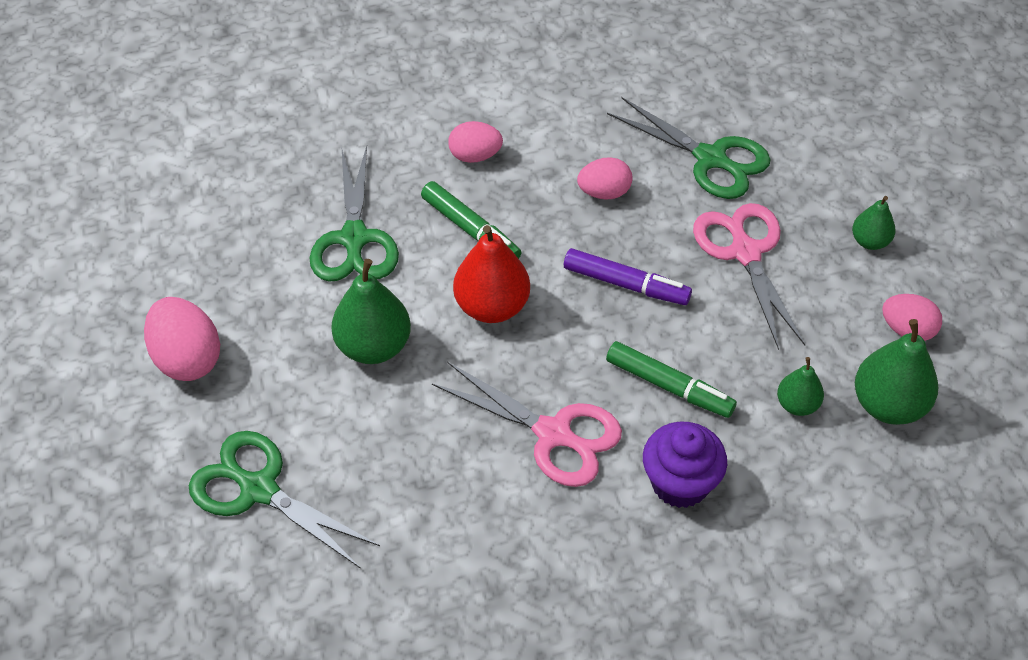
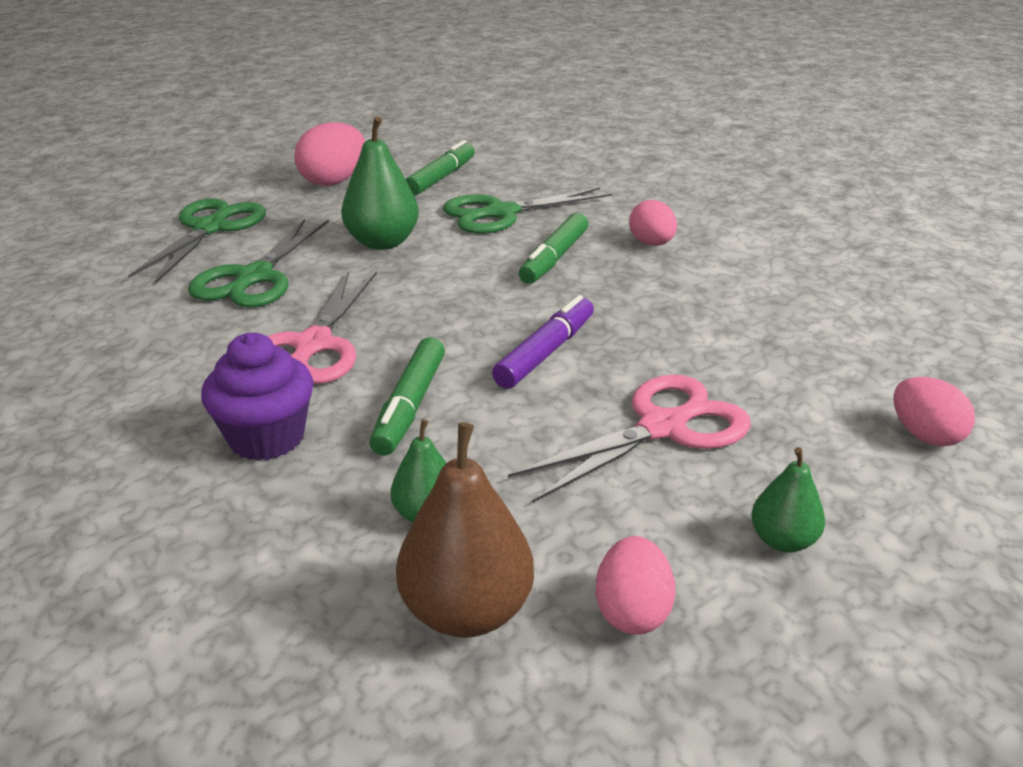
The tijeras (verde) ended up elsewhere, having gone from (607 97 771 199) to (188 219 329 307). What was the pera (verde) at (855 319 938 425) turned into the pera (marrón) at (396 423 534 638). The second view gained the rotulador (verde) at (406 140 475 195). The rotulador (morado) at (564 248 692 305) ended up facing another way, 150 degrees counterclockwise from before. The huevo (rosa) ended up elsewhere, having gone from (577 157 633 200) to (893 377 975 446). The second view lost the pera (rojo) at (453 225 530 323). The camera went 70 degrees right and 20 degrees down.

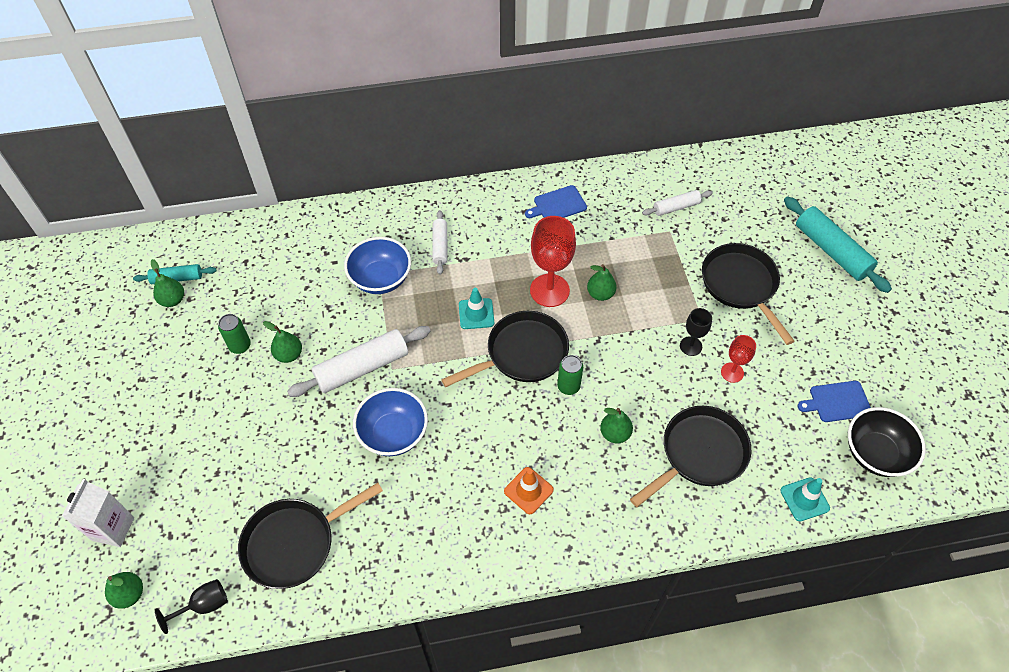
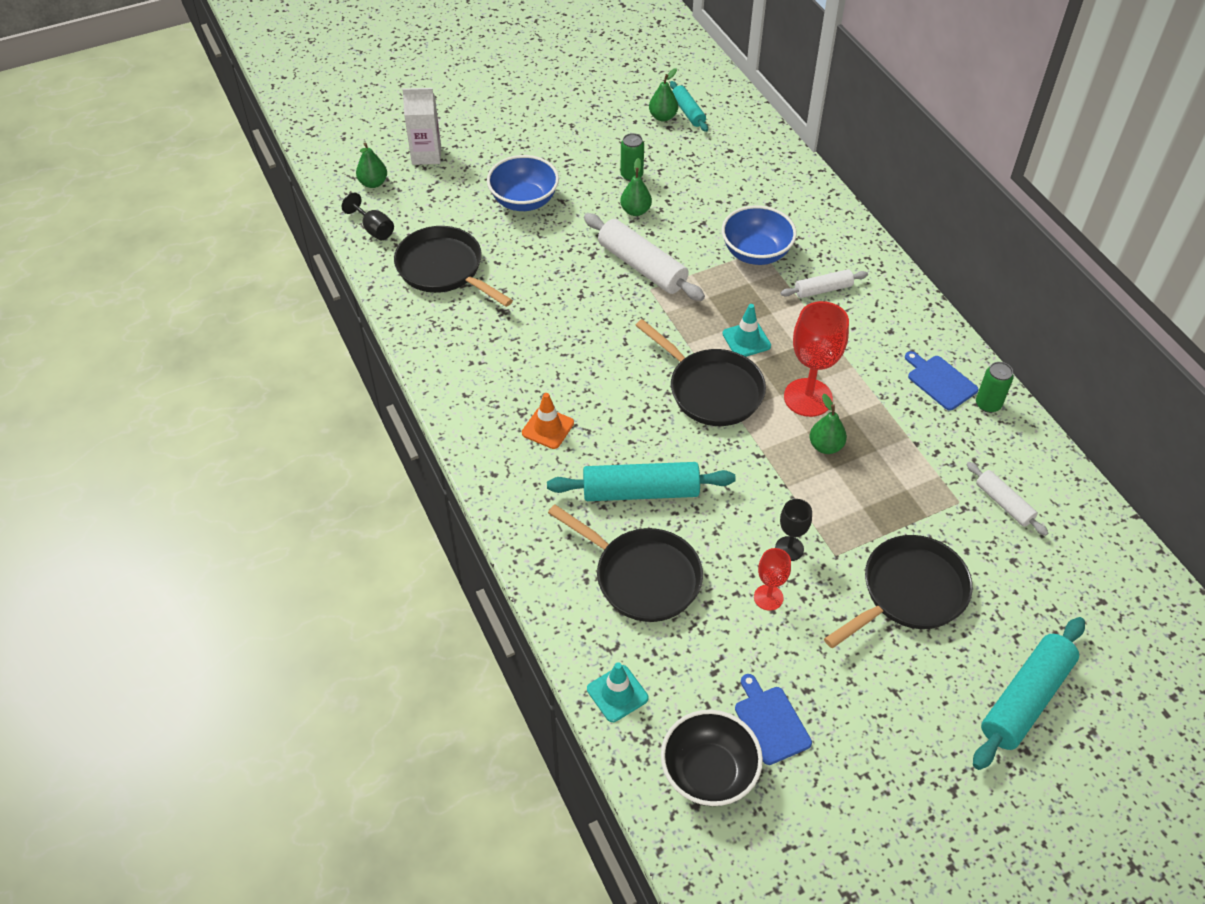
The cuenco (azul) ended up elsewhere, having gone from (353 388 428 456) to (487 155 559 211). Where the pera (verde) stood at (600 408 633 444), the rodillo (turquesa) came to stand at (547 462 736 501). The lata (verde) ended up elsewhere, having gone from (557 355 583 395) to (976 362 1014 413). The camera went 75 degrees right and 5 degrees down.

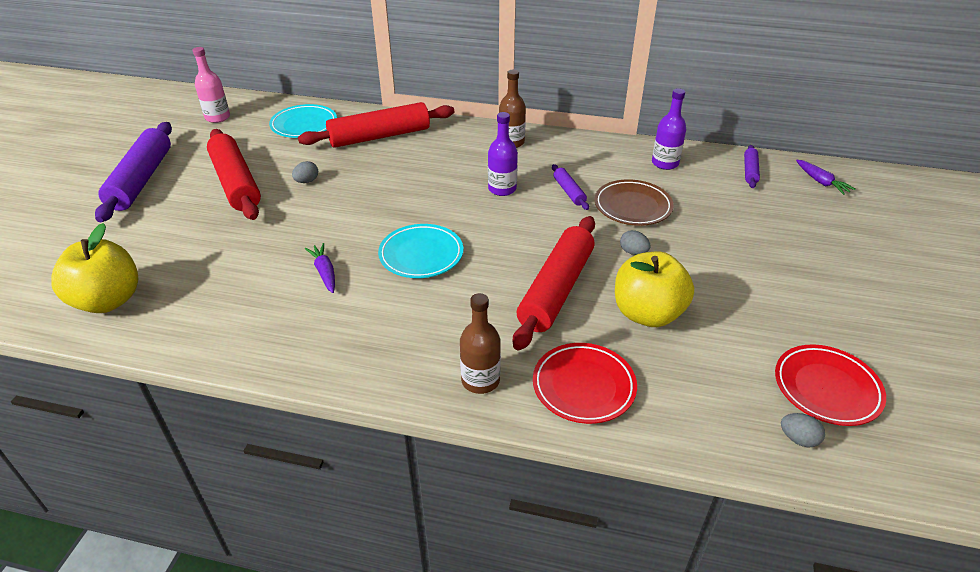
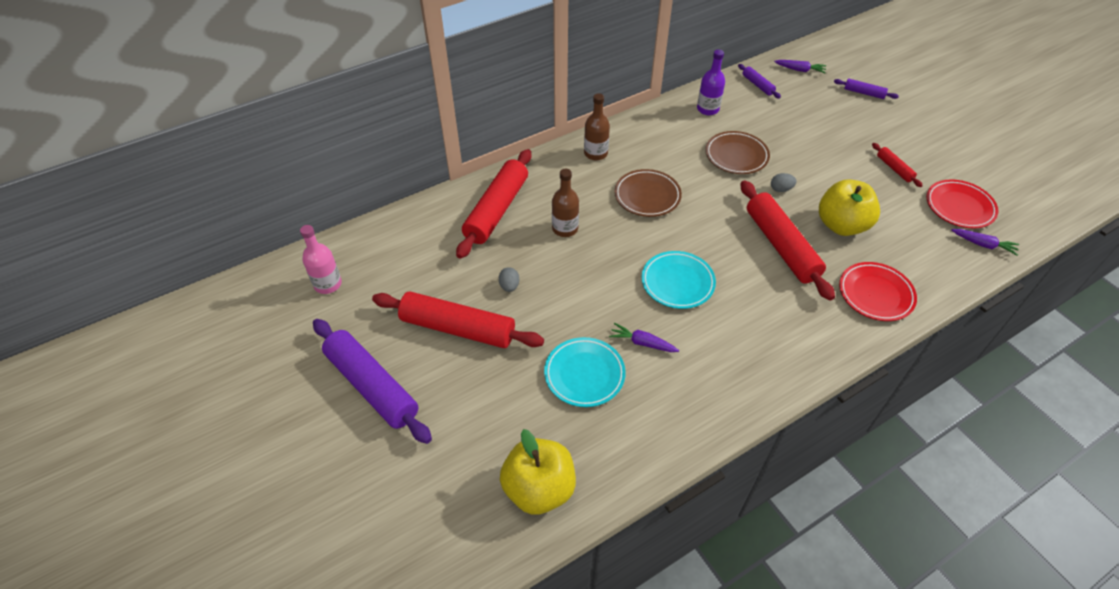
The plato (turquesa) ended up elsewhere, having gone from (269 104 337 138) to (544 337 626 407). The botella (marrón) ended up elsewhere, having gone from (460 293 501 394) to (552 169 579 237). Where the botella (morado) stood at (488 112 518 196), the plato (marrón) came to stand at (614 169 682 217). The rodillo (morado) ended up elsewhere, having gone from (552 164 589 210) to (834 79 899 99). The second view gained the rodillo (rojo) at (872 143 923 187). Where the huevo (gris) stood at (781 413 825 447), the zanahoria (morado) came to stand at (951 229 1019 256). The camera went 45 degrees left and 10 degrees up.

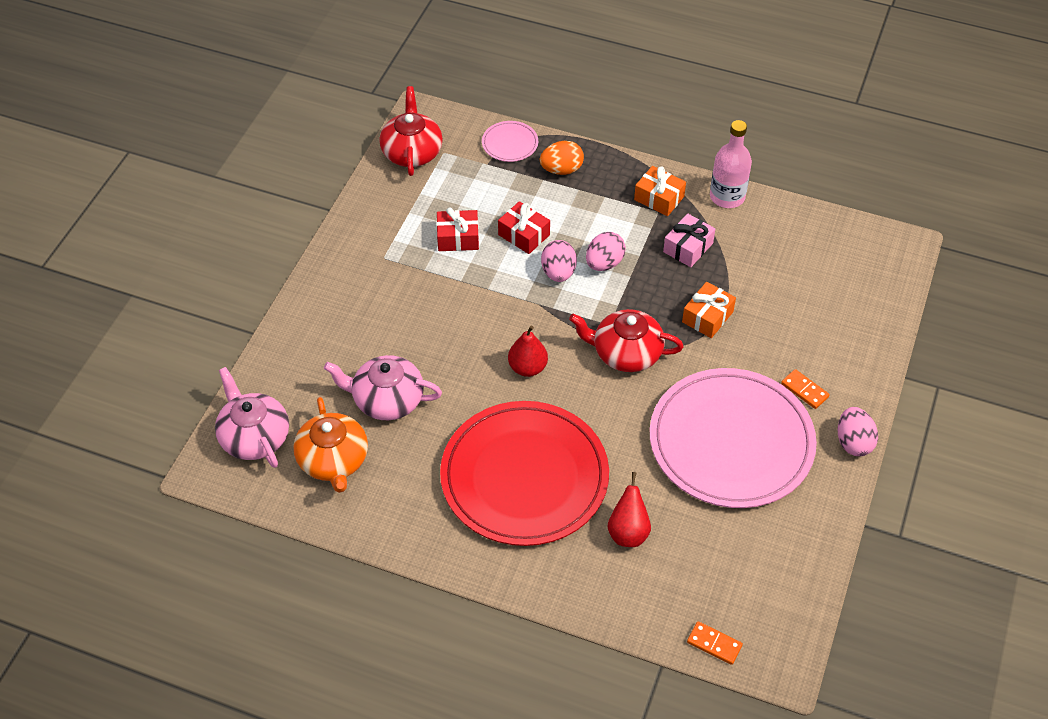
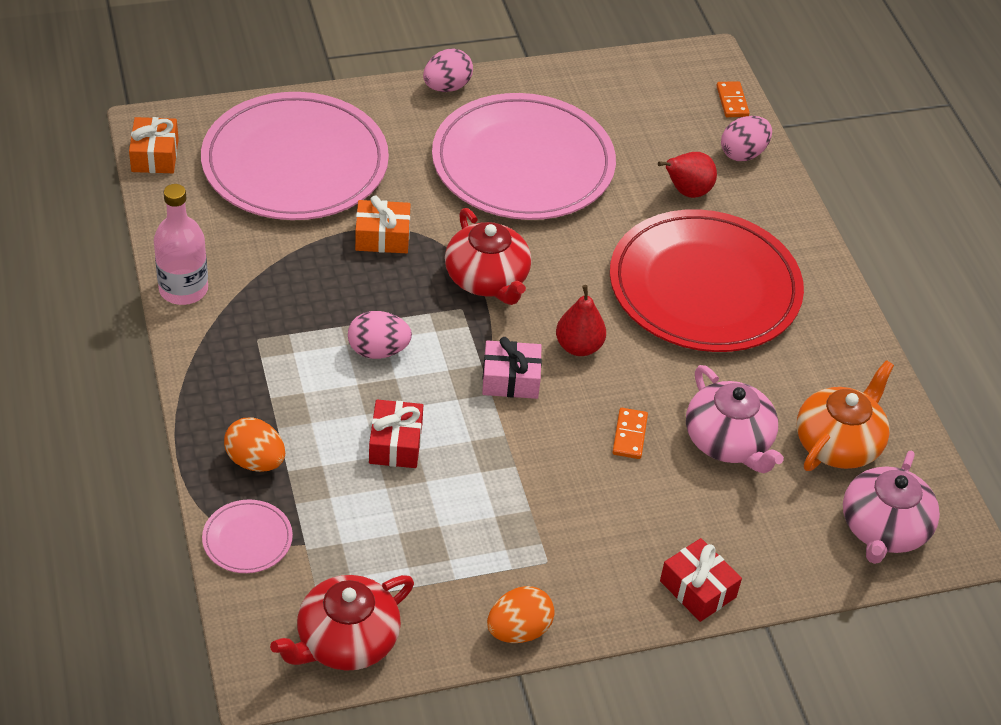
The regalo (naranja) ended up elsewhere, having gone from (634 166 686 216) to (129 117 179 173). The second view gained the plato (rosa) at (201 92 389 220). The regalo (rosa) ended up elsewhere, having gone from (663 213 715 267) to (482 337 542 399). The second view gained the huevo (naranja) at (487 586 555 643). The ficha de dominó (naranja) ended up elsewhere, having gone from (781 369 829 409) to (612 408 648 459). The regalo (rojo) ended up elsewhere, having gone from (437 207 479 251) to (660 538 742 622). The huevo (rosa) ended up elsewhere, having gone from (541 240 577 282) to (721 116 772 161). The camera went 130 degrees left and 5 degrees down.

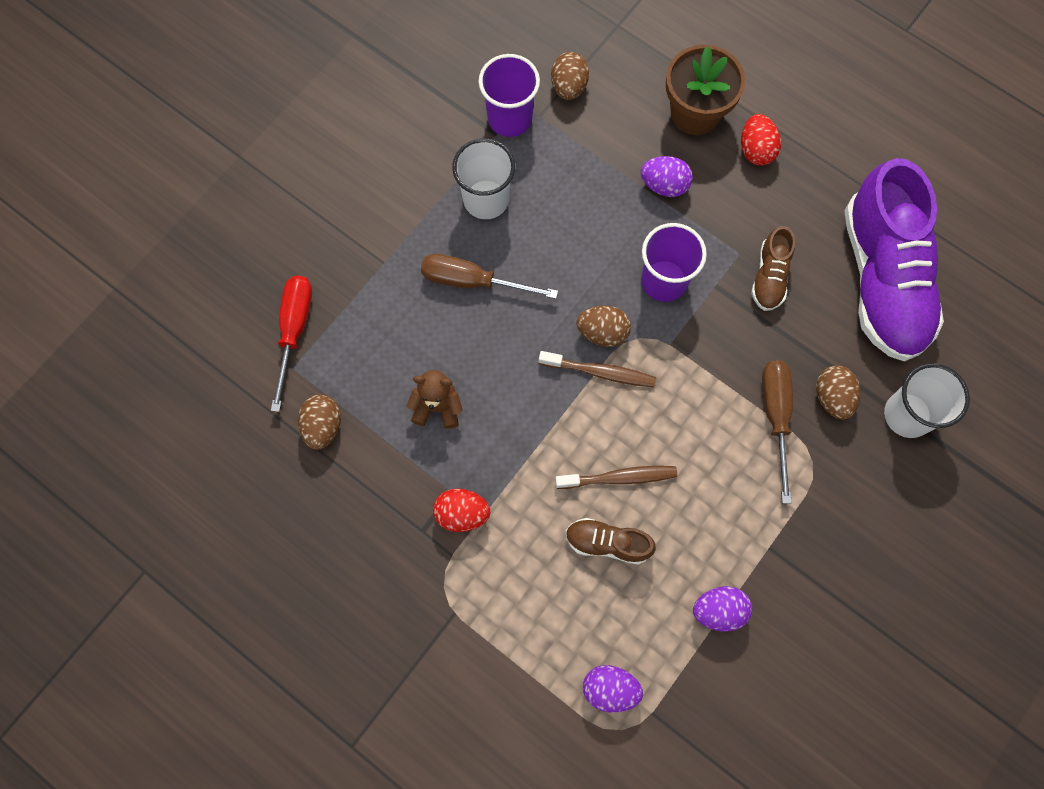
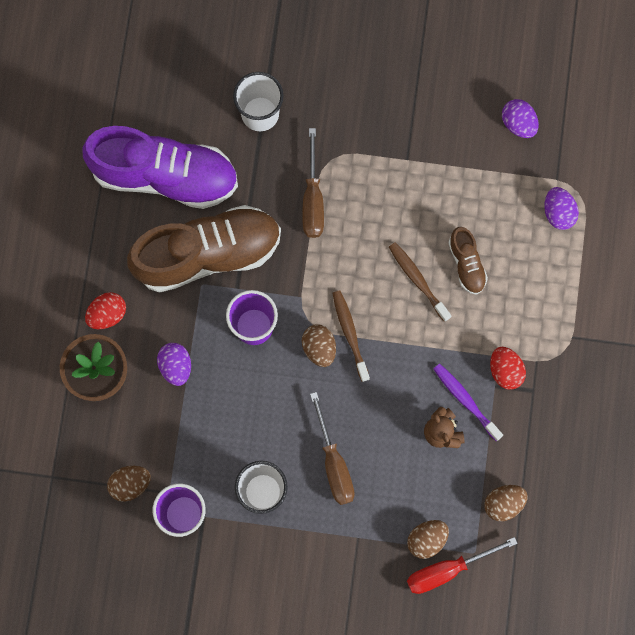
The zapato (morado) at (844 158 944 362) ended up facing another way, 45 degrees clockwise from before. The size of the zapato (marrón) at (751 226 795 311) changed by a factor of 2.27. The destornillador (marrón) at (762 360 793 503) ended up facing another way, 60 degrees counterclockwise from before. The huevo (marrón) ended up elsewhere, having gone from (816 366 861 420) to (407 520 449 559). The second view gained the cepillo de dientes (morado) at (434 364 503 441). The huevo (morado) ended up elsewhere, having gone from (693 586 752 632) to (502 99 539 138). The camera went 120 degrees left and 5 degrees up.

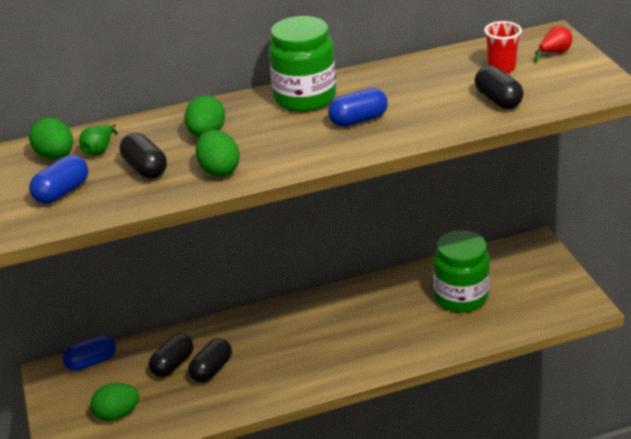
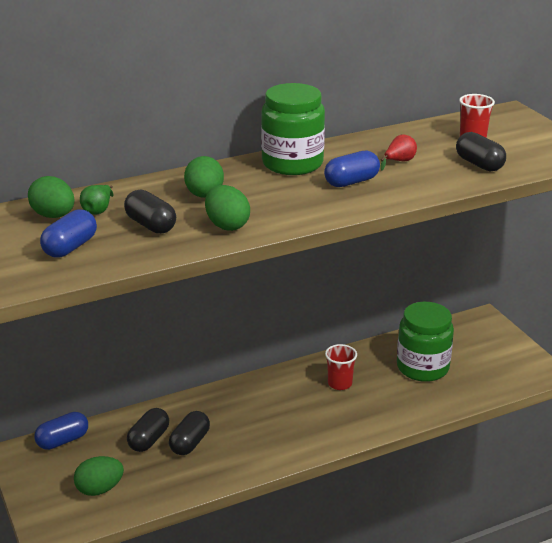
The second view gained the vaso (rojo) at (325 344 357 390). The pera (rojo) ended up elsewhere, having gone from (534 26 573 63) to (380 134 417 171). The camera went 10 degrees left and 5 degrees down.

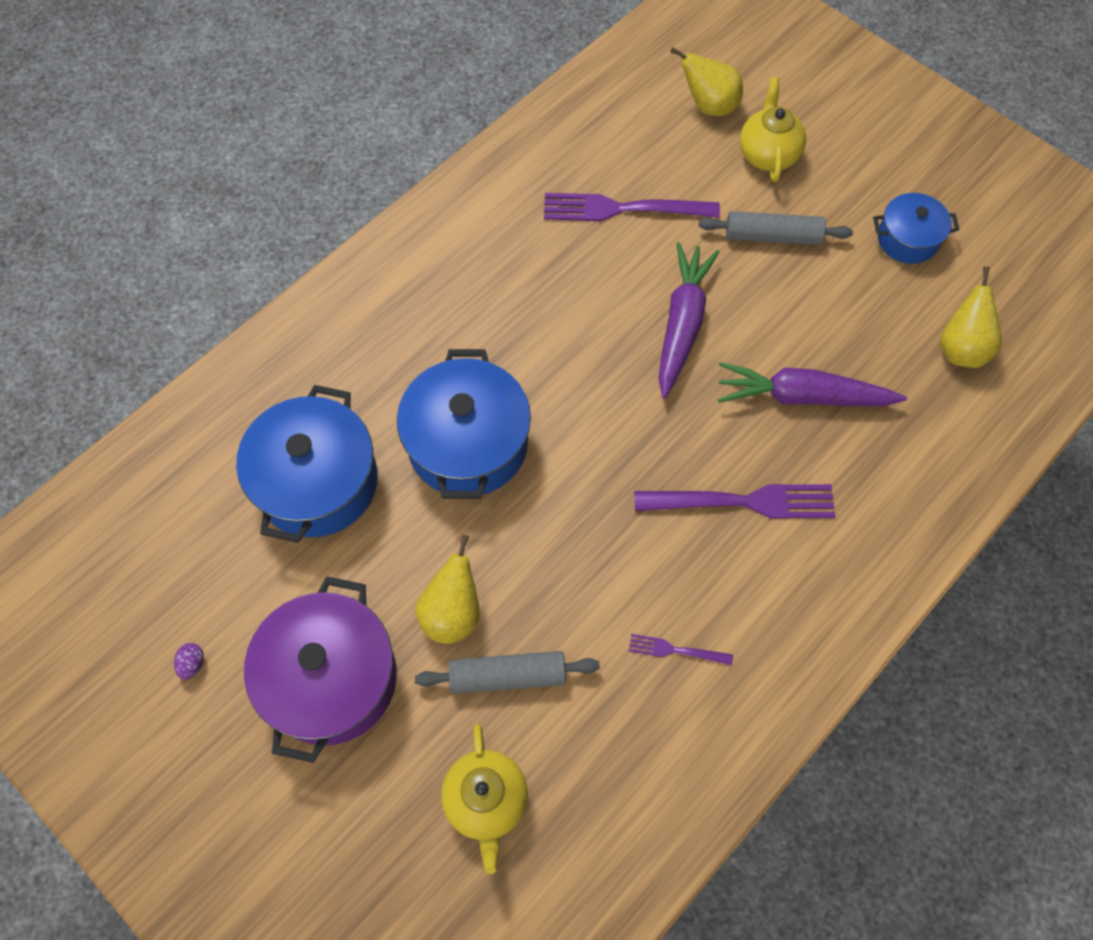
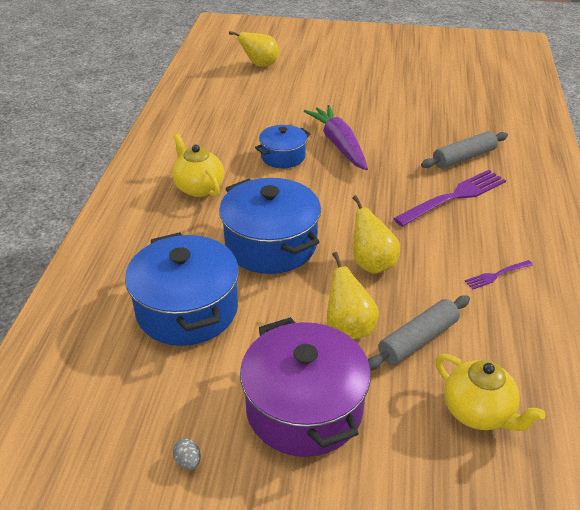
The tetera (amarillo) ended up elsewhere, having gone from (740 77 806 182) to (172 134 224 197). What was the huevo (morado) at (174 643 204 680) turned into the huevo (gris) at (173 438 201 470). The olla (azul) ended up elsewhere, having gone from (873 193 959 264) to (255 125 310 168). The pera (amarillo) ended up elsewhere, having gone from (940 266 1002 368) to (353 195 400 274). The rodillo (gris) ended up elsewhere, having gone from (699 211 853 245) to (421 131 508 169). The second view lost the tenedor (morado) at (544 193 720 221). The second view lost the zanahoria (morado) at (718 362 907 406). The camera went 35 degrees left and 25 degrees down.

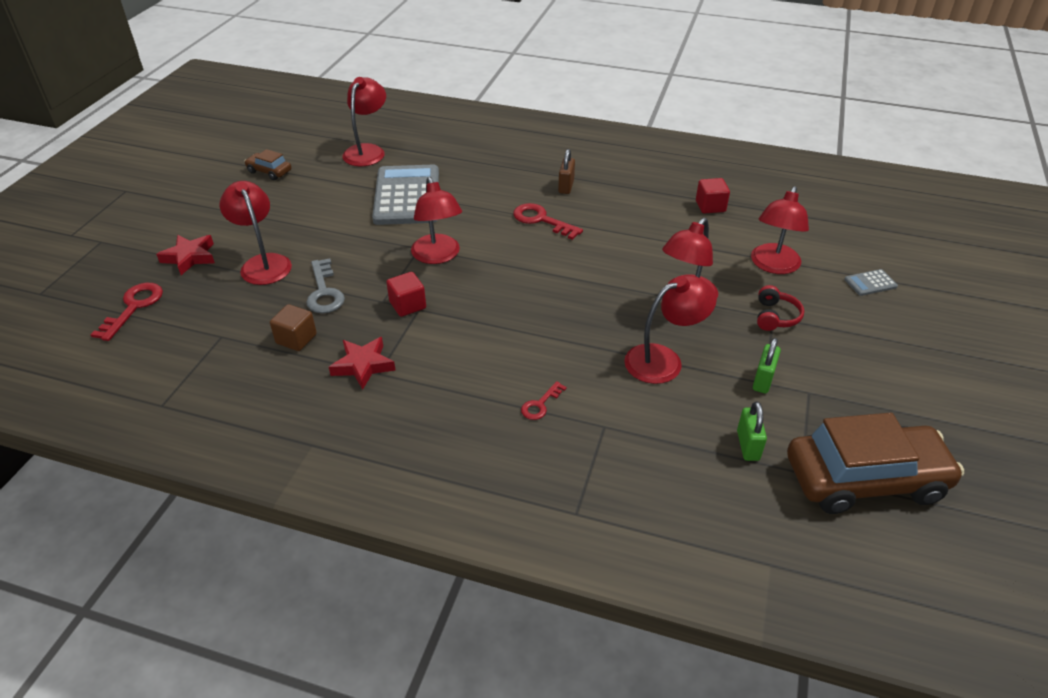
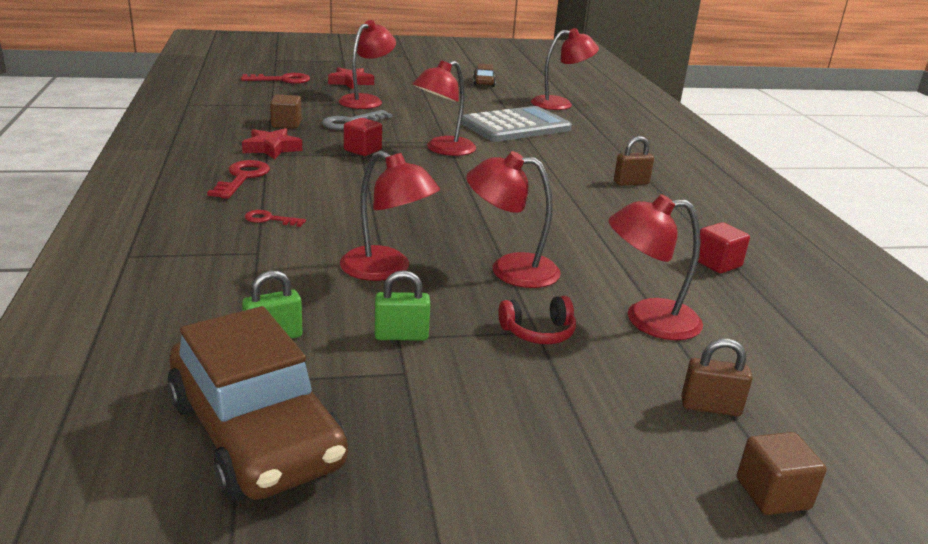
The llave (rojo) ended up elsewhere, having gone from (513 203 583 240) to (207 160 270 199). Where the calculadora (gris) stood at (844 269 898 296), the candado (marrón) came to stand at (681 339 753 416). The second view gained the cubo (marrón) at (737 432 827 515). The camera went 60 degrees right and 15 degrees down.

